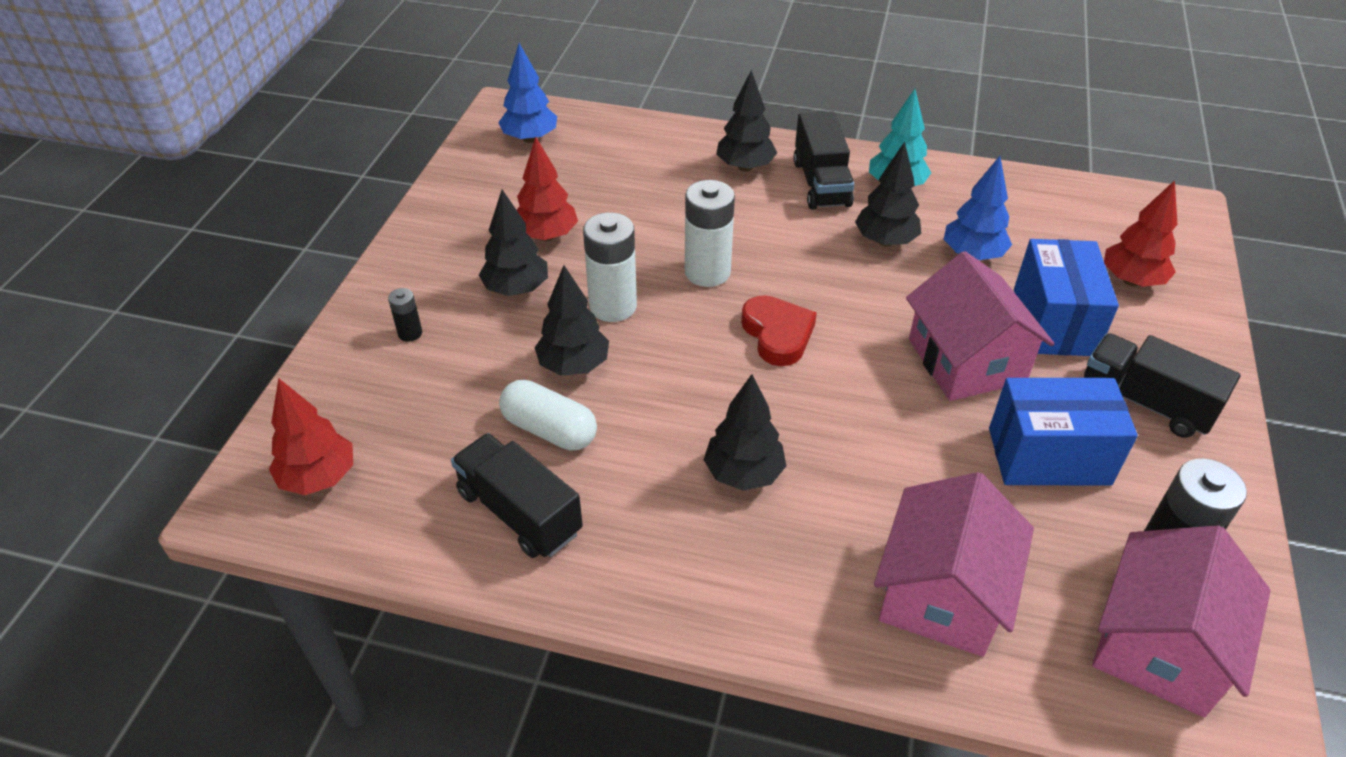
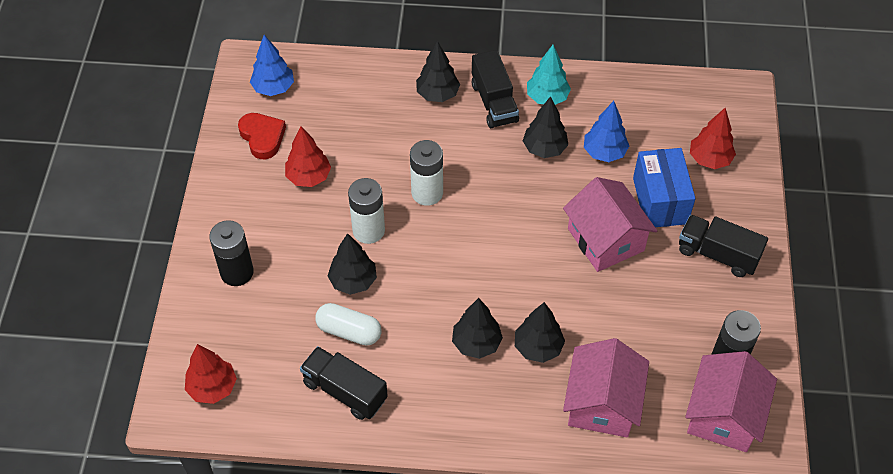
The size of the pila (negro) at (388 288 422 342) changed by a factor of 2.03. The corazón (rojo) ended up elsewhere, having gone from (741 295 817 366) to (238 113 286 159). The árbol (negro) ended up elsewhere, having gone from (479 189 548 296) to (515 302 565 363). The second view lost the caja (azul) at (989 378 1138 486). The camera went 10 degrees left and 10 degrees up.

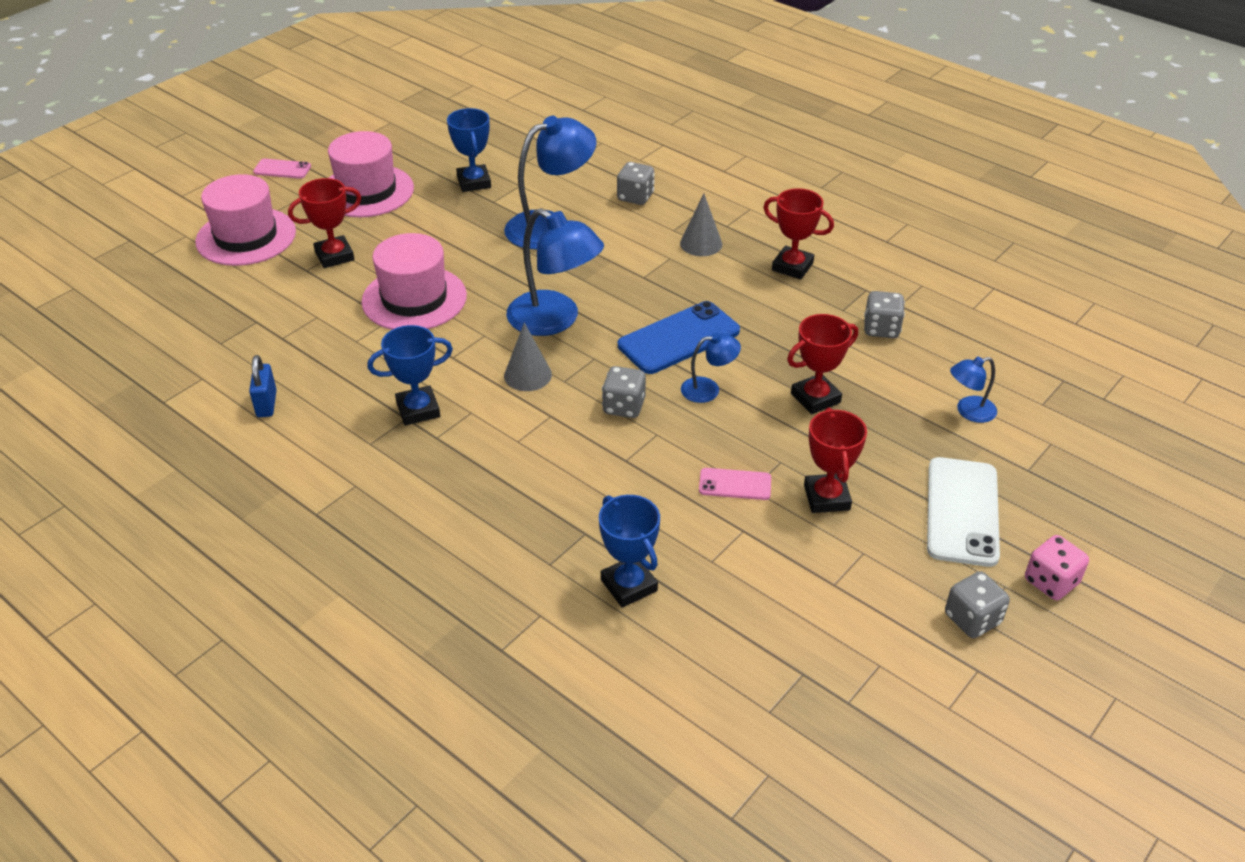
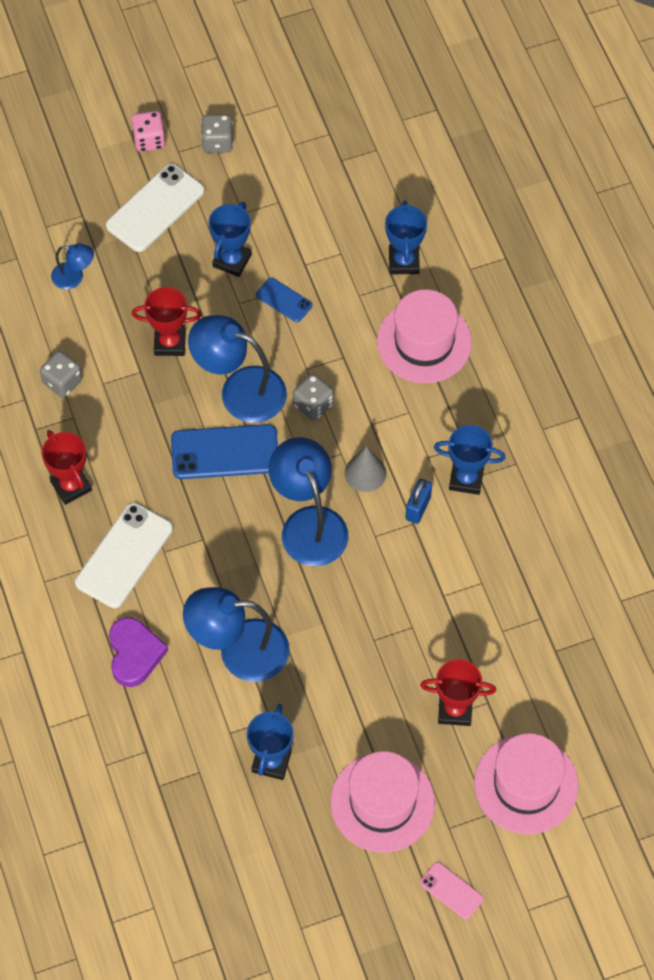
Where the cono (gris) stood at (680 194 722 256), the móvil (blanco) came to stand at (75 503 173 608). Where the dado (gris) stood at (617 162 655 205), the corazón (morado) came to stand at (109 617 168 687). The size of the lámpara (azul) at (681 333 741 403) changed by a factor of 1.98. What was the trofeo (rojo) at (804 408 867 513) turned into the trofeo (azul) at (209 202 252 277). What was the móvil (rosa) at (699 468 771 500) turned into the móvil (azul) at (256 278 312 322). The sombrero (rosa) ended up elsewhere, having gone from (362 233 467 330) to (377 289 472 383). The candado (azul) ended up elsewhere, having gone from (249 355 277 417) to (405 479 432 524). The camera went 150 degrees left and 20 degrees up.

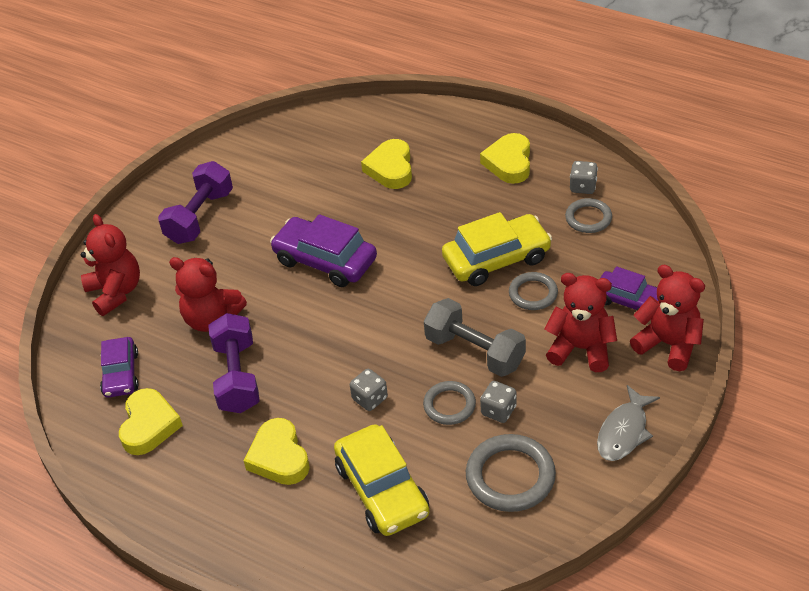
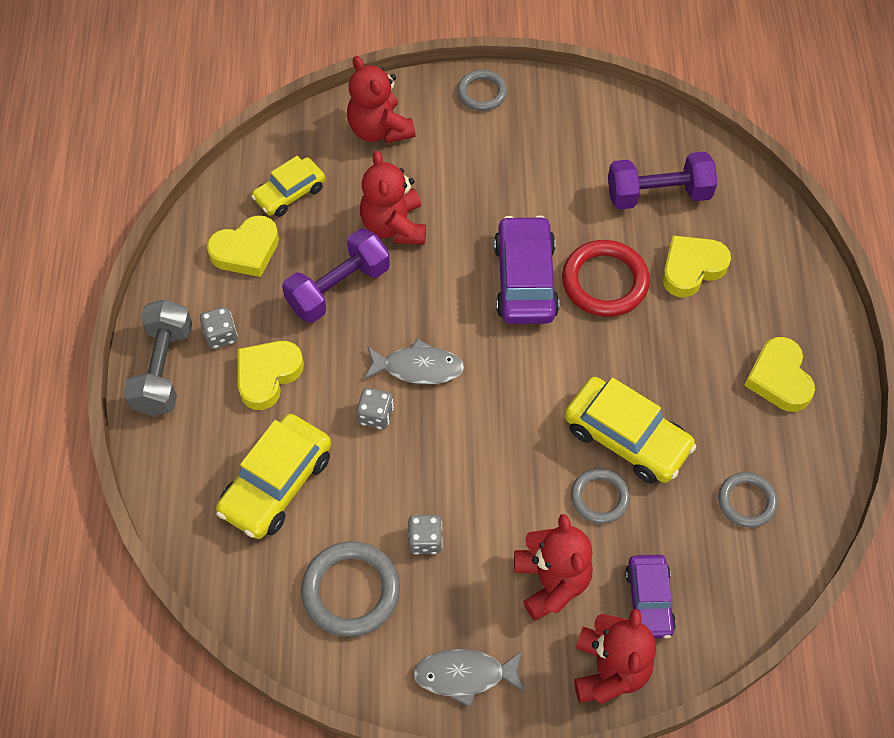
The mancuerna (gris) ended up elsewhere, having gone from (424 298 526 377) to (123 299 192 416). The dado (gris) ended up elsewhere, having gone from (570 161 598 194) to (200 307 238 349). What was the coche (morado) at (100 337 138 398) turned into the coche (amarillo) at (251 156 325 217). The osito (rojo) at (81 214 140 316) ended up facing another way, 120 degrees clockwise from before. The second view gained the pez (gris) at (364 338 464 384). The anillo (gris) ended up elsewhere, having gone from (423 381 476 425) to (458 70 507 111). The second view gained the anillo (rojo) at (562 240 650 317). The mancuerna (morado) ended up elsewhere, having gone from (158 161 233 244) to (608 152 717 210). The corazón (amarillo) at (480 133 530 184) ended up facing another way, 75 degrees counterclockwise from before. The camera went 55 degrees right and 15 degrees up.

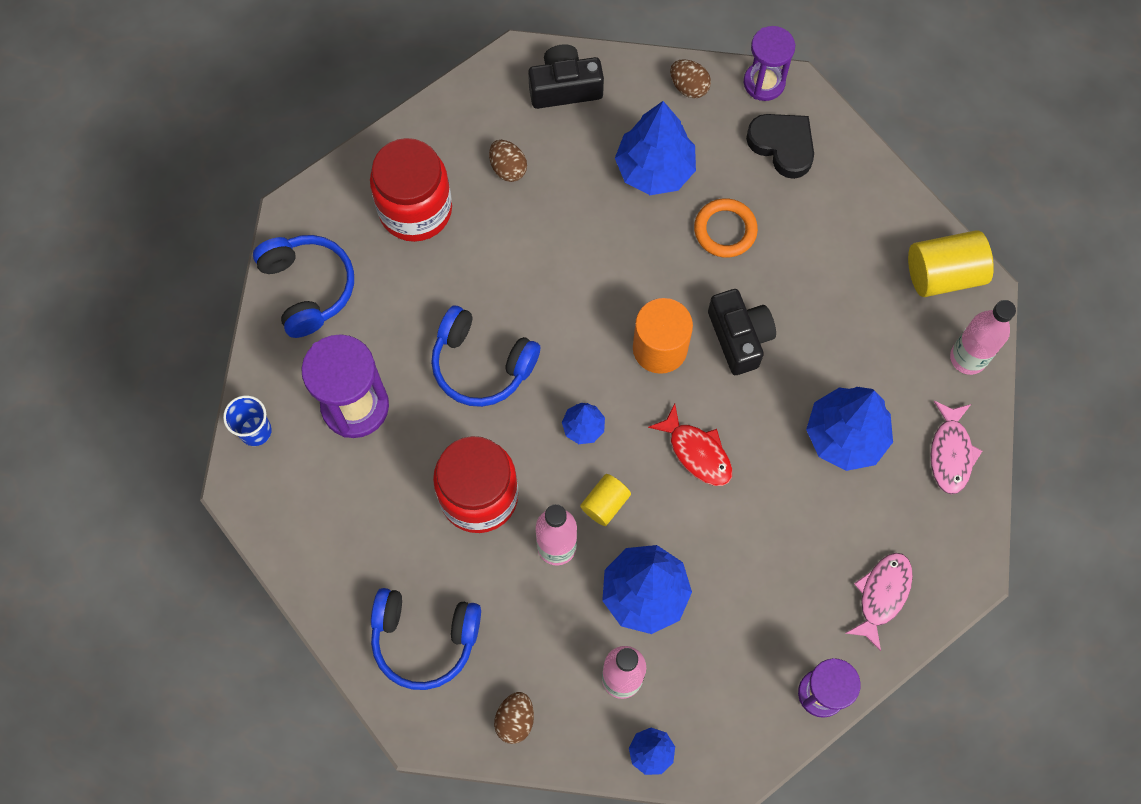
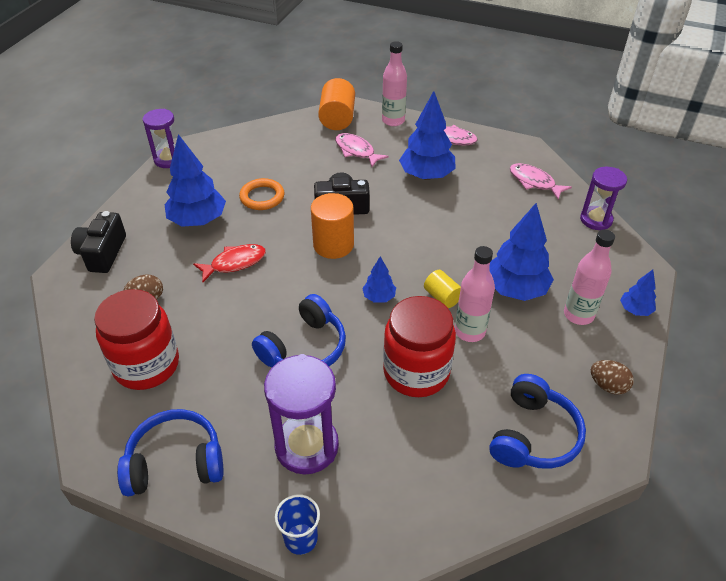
The pez (rojo) ended up elsewhere, having gone from (648 404 732 486) to (193 244 266 282). What was the cilindro (amarillo) at (908 230 994 297) turned into the cilindro (naranja) at (318 78 355 130). The second view gained the pez (rosa) at (335 133 389 167). The second view lost the huevo (marrón) at (670 59 711 98). The second view lost the corazón (negro) at (746 114 814 179). The camera went 75 degrees left and 25 degrees down.

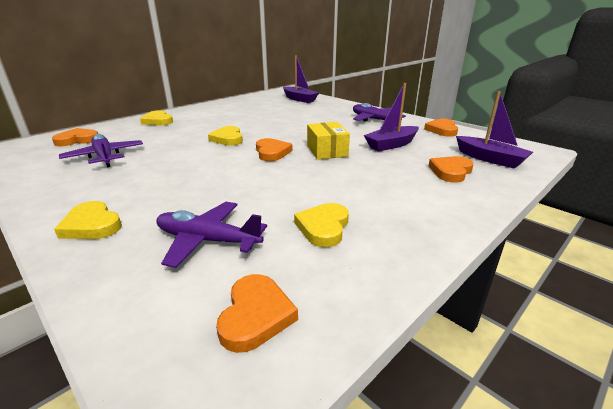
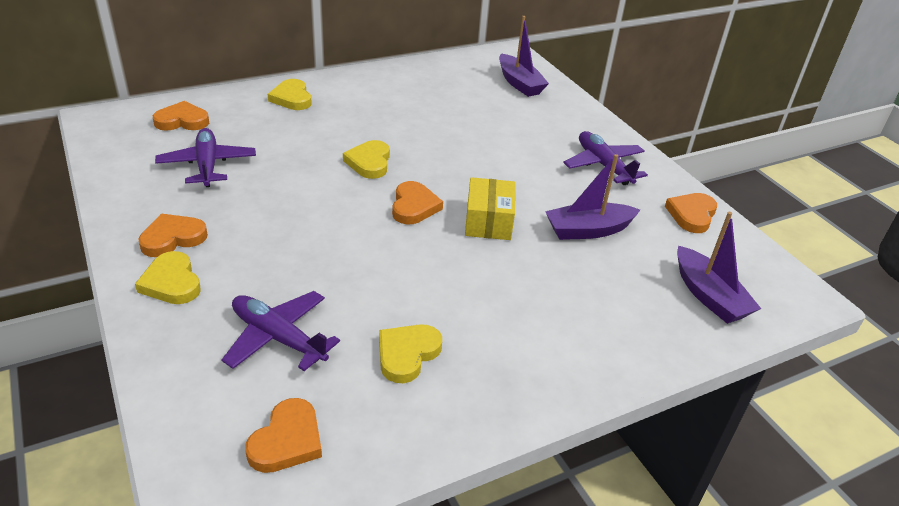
The corazón (naranja) ended up elsewhere, having gone from (429 156 474 183) to (139 214 208 257). The camera went 15 degrees right and 10 degrees up.

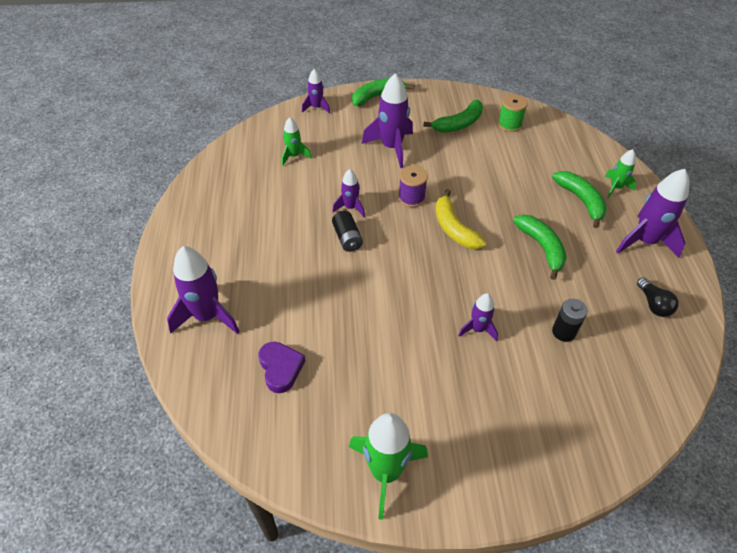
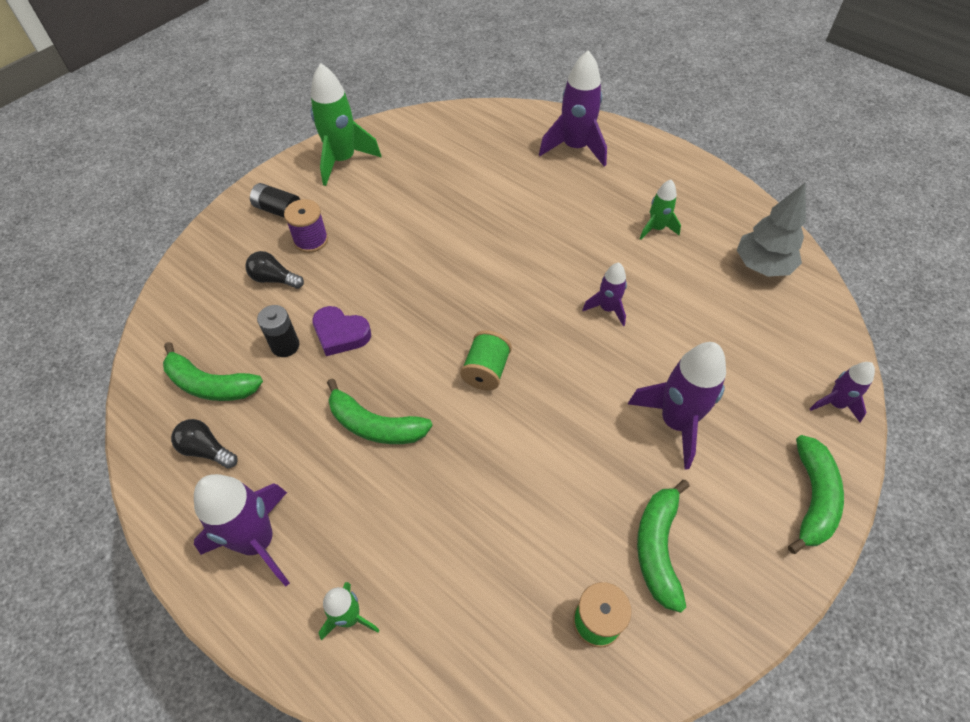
The plátano (verde) ended up elsewhere, having gone from (552 171 607 228) to (163 342 263 401). The second view gained the bombilla (negro) at (245 251 304 289). The pila (negro) ended up elsewhere, having gone from (332 211 363 252) to (250 183 300 218). The carrete (morado) ended up elsewhere, having gone from (398 166 428 207) to (284 199 328 253). The corazón (morado) ended up elsewhere, having gone from (258 342 305 393) to (312 306 371 356). Where the plátano (amarillo) stood at (436 189 486 249), the carrete (verde) came to stand at (460 330 512 390). The cohete (verde) ended up elsewhere, having gone from (282 117 311 166) to (640 180 681 240). The second view gained the árbol (gris) at (737 183 806 277). The second view lost the cohete (morado) at (458 293 498 342). The camera went 135 degrees right and 5 degrees up.

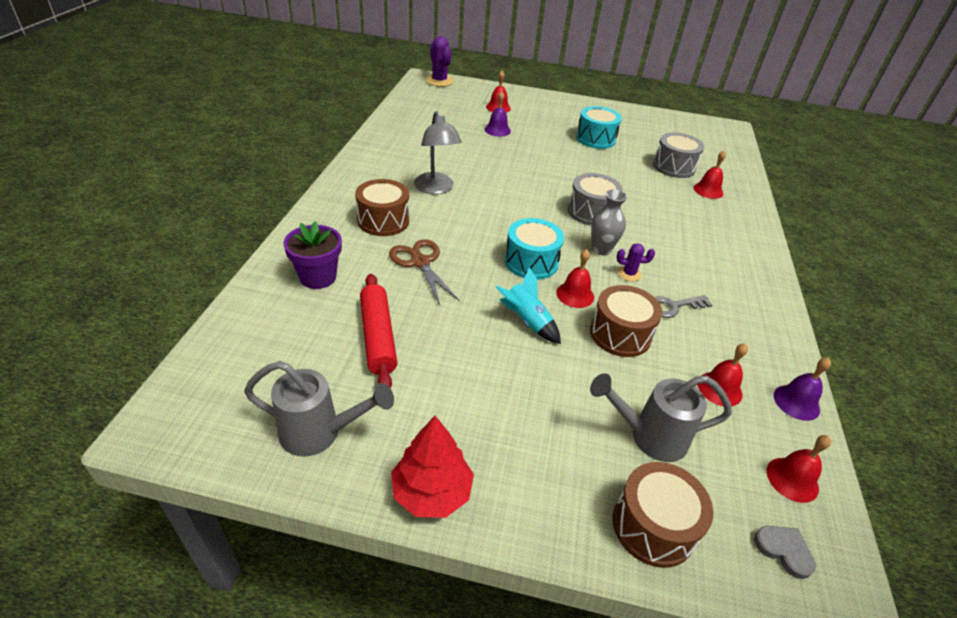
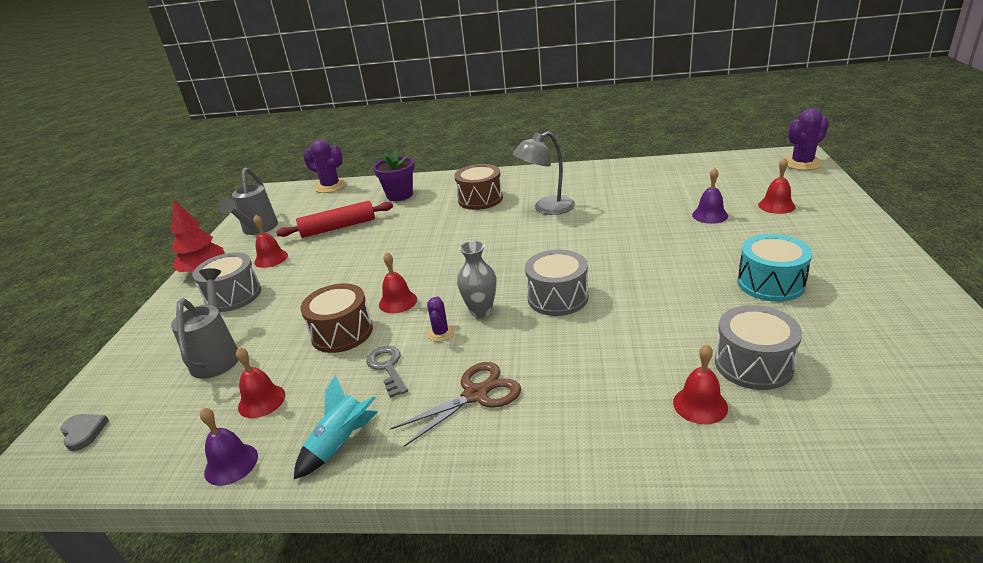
The corazón (gris) at (754 526 816 579) ended up facing another way, 75 degrees counterclockwise from before. The second view gained the tambor (gris) at (192 252 261 312). The campana (rojo) ended up elsewhere, having gone from (767 435 831 503) to (253 215 288 268). The cohete (turquesa) ended up elsewhere, having gone from (495 268 561 344) to (294 375 378 479). The second view gained the cactus (morado) at (303 139 347 193). The tijeras (marrón) ended up elsewhere, having gone from (389 239 460 305) to (391 362 521 447). The second view lost the tambor (turquesa) at (504 218 564 280). The second view lost the tambor (marrón) at (613 462 713 568). The camera went 90 degrees right and 10 degrees down.

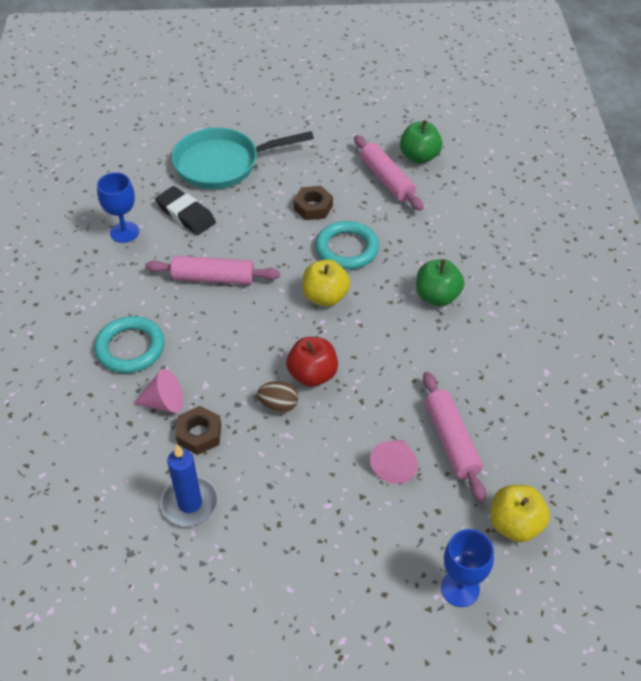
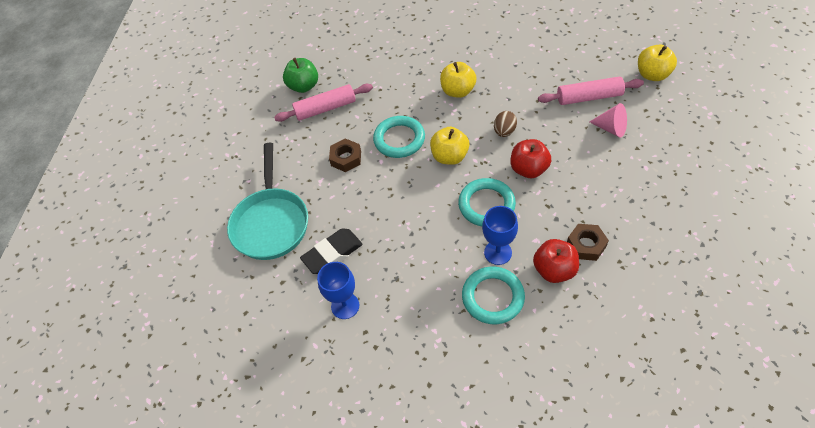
What was the manzana (verde) at (416 259 464 306) turned into the manzana (amarillo) at (440 62 477 98). The second view gained the anillo (turquesa) at (458 178 516 226). The copa (azul) ended up elsewhere, having gone from (441 529 494 607) to (482 206 518 265). The huevo (marrón) ended up elsewhere, having gone from (257 381 298 413) to (494 111 517 137). Where the cono (rosa) stood at (133 369 183 413), the manzana (rojo) came to stand at (533 239 579 283). The second view lost the rodillo (rosa) at (145 256 280 285). The second view lost the vela (azul) at (161 445 218 527). The camera went 75 degrees left and 5 degrees up.

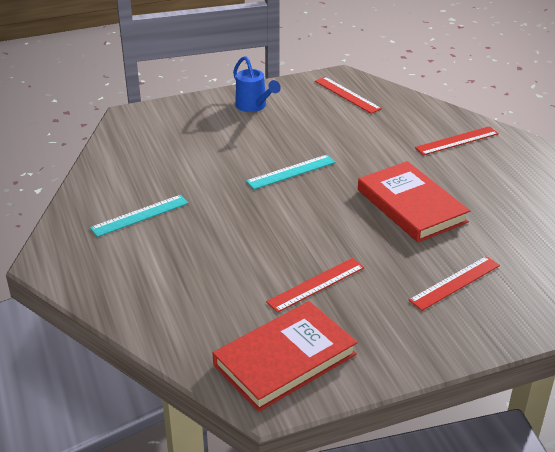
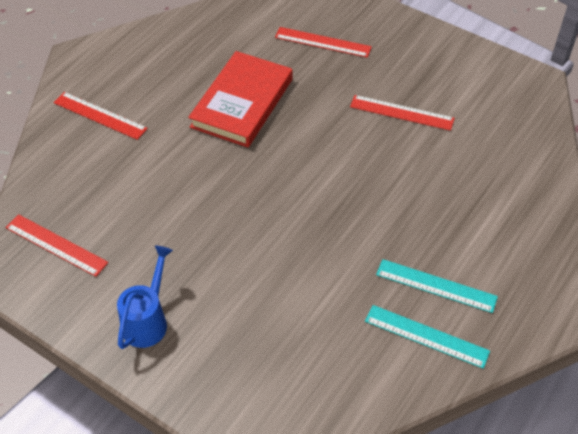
The regla (rojo) at (315 77 382 114) ended up facing another way, 75 degrees counterclockwise from before. The regla (turquesa) ended up elsewhere, having gone from (246 155 336 189) to (365 305 490 369). The second view lost the libro (rojo) at (213 301 358 412). The camera went 125 degrees left and 15 degrees up.

